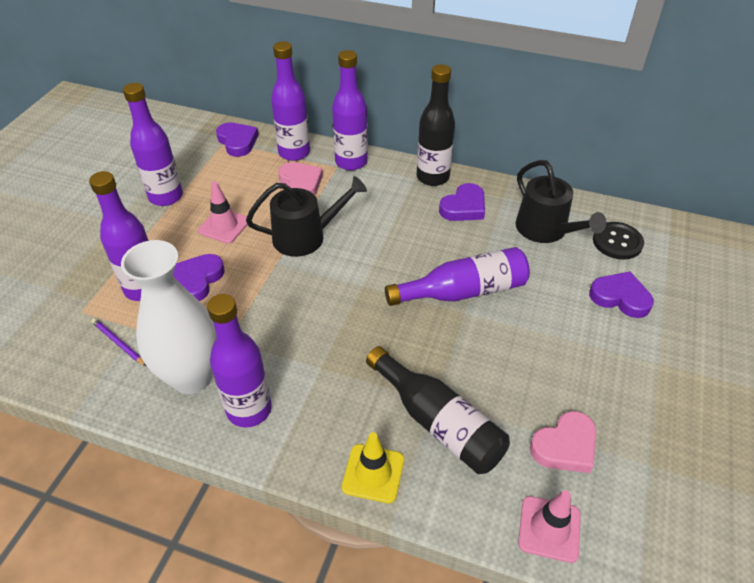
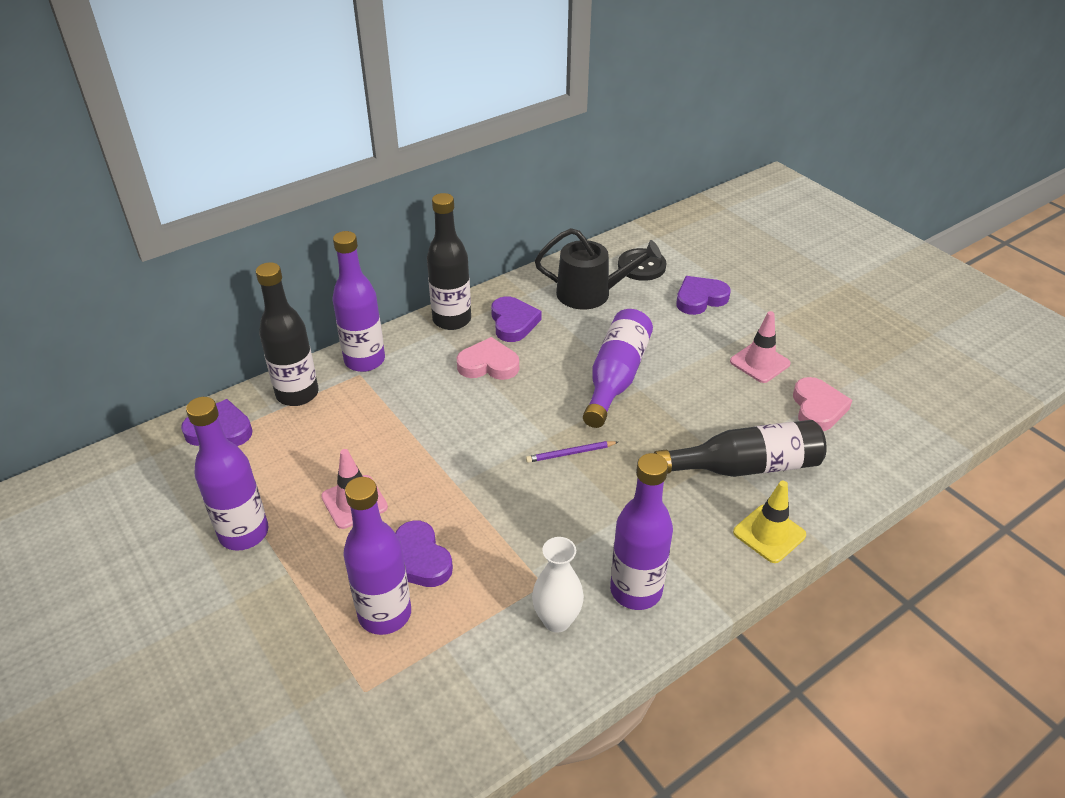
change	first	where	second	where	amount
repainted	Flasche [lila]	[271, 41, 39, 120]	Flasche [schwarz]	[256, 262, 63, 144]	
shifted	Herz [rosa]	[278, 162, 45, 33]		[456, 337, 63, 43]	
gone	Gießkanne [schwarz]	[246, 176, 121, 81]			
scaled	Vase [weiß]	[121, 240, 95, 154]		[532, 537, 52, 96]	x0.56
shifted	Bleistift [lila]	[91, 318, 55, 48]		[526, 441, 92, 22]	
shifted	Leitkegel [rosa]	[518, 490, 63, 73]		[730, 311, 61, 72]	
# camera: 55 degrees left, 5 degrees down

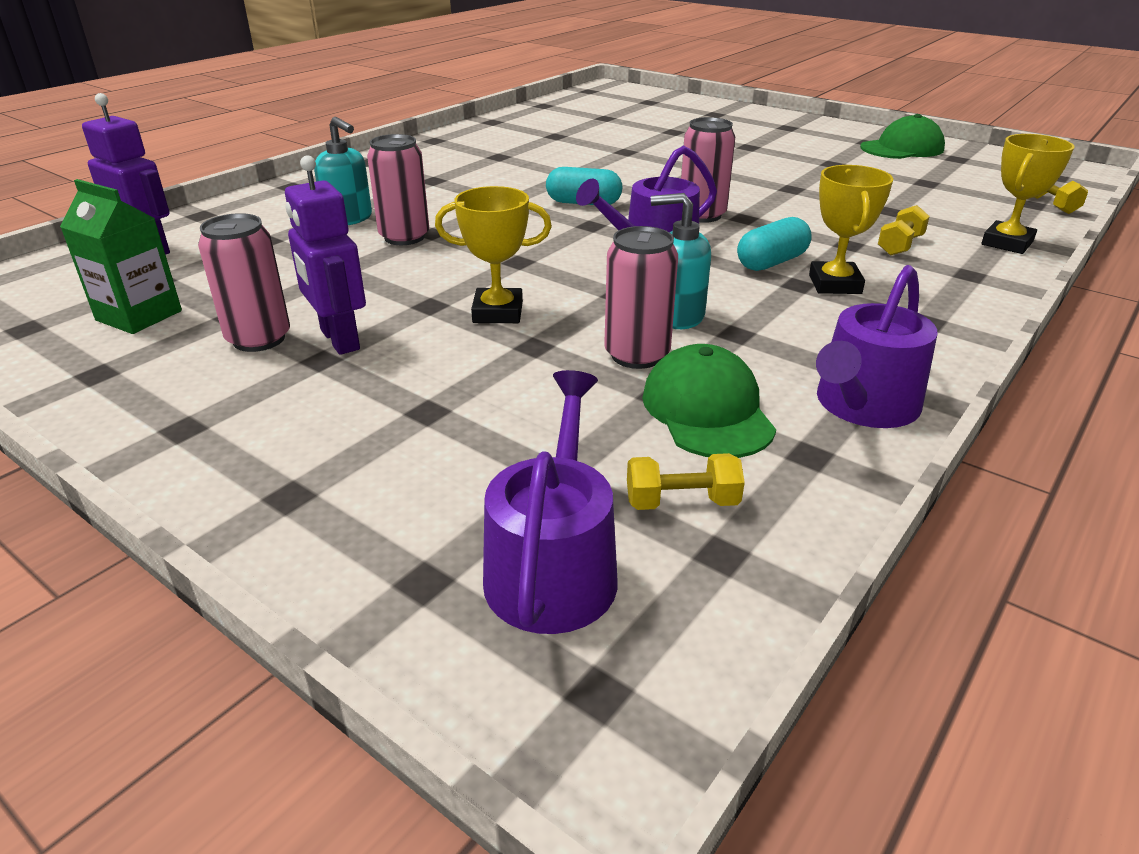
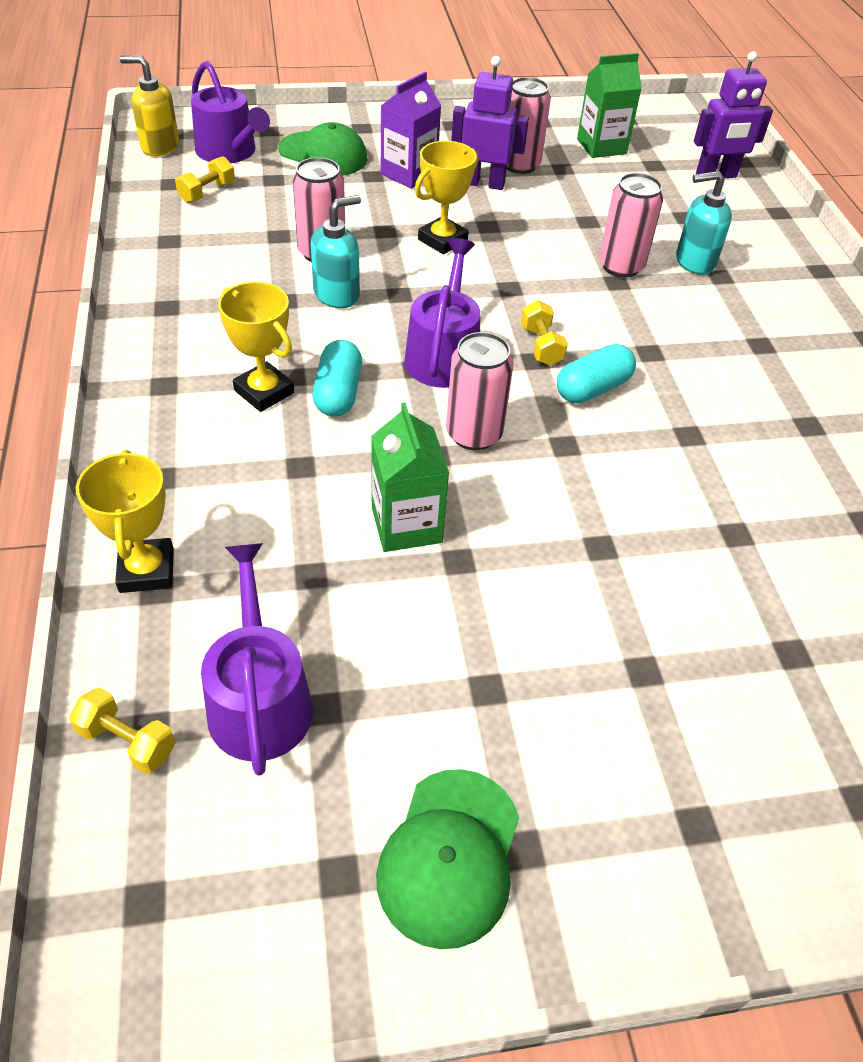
change	first	where	second	where	amount
shifted	Hantel [gelb]	[878, 205, 52, 51]		[521, 300, 47, 66]	
shifted	Gießkanne [lila]	[816, 265, 122, 163]		[201, 543, 112, 233]	
shifted	Kappe [grün]	[642, 344, 134, 114]		[278, 122, 89, 54]	
new			Seifenspender [gelb]	[120, 56, 59, 100]	
new			Getränkekarton [lila]	[381, 72, 60, 117]	
new			Getränkekarton [grün]	[371, 402, 78, 150]	
# camera: 130 degrees right, 15 degrees up

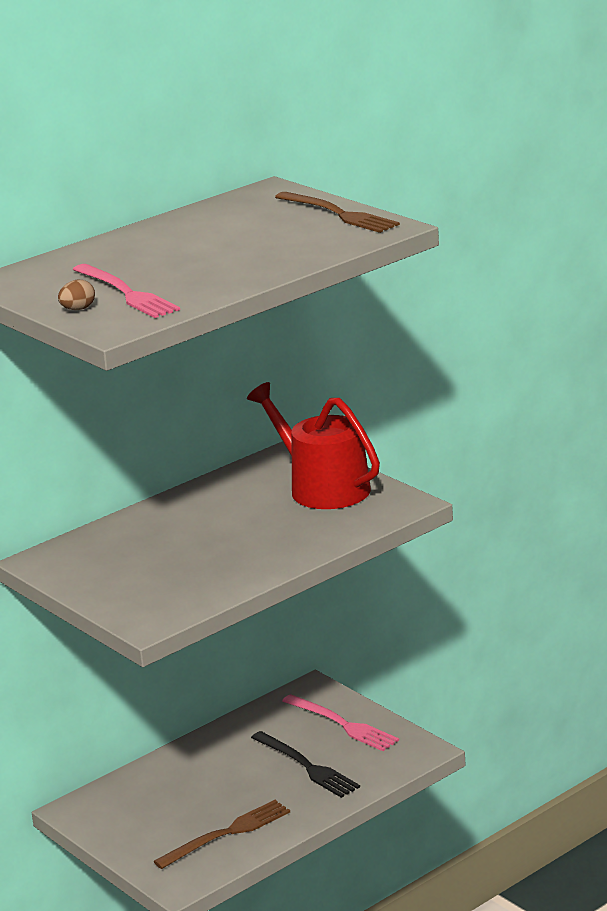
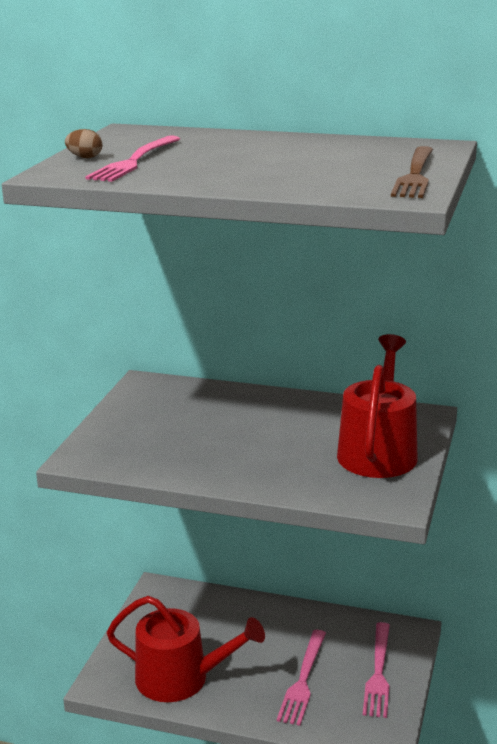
change	first	where	second	where	amount
repainted	Gabel [schwarz]	[251, 731, 109, 67]	Gabel [rosa]	[277, 630, 49, 96]	
swapped	Gabel [braun]	[154, 800, 136, 69]	Gießkanne [rot]	[107, 596, 158, 106]	
# camera: 55 degrees right, 0 degrees up

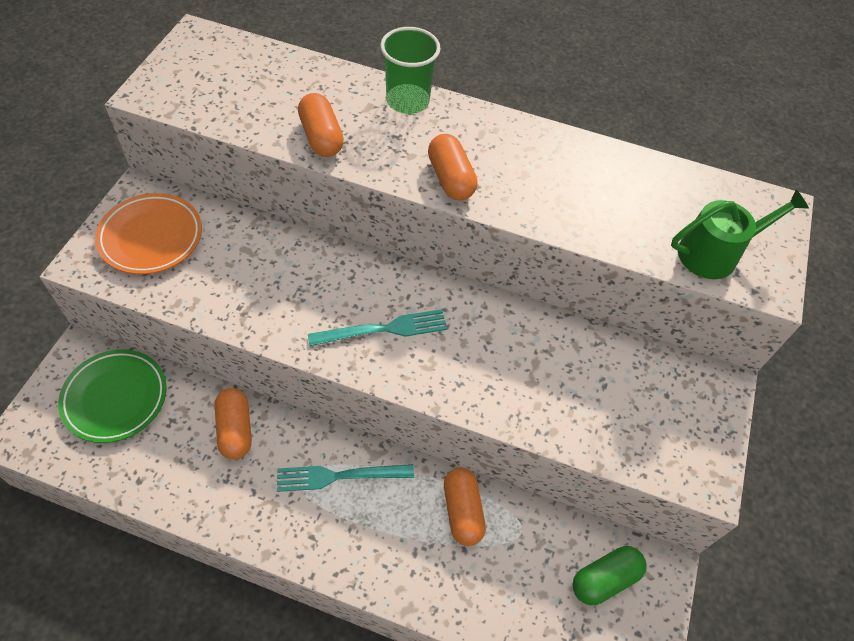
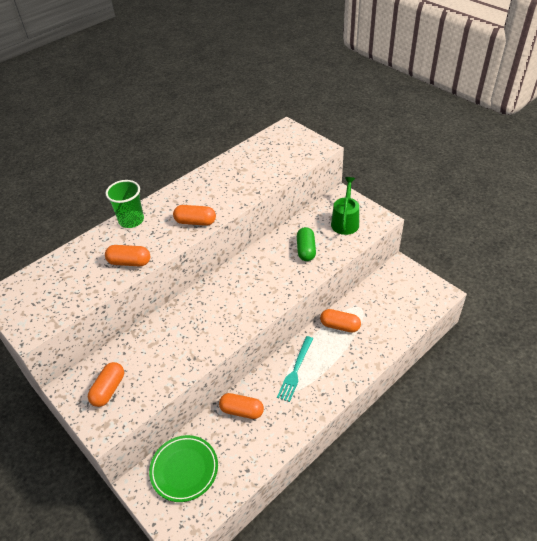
change	first	where	second	where	amount
shifted	Gießkanne [grün]	[671, 189, 138, 90]		[331, 177, 28, 58]	
swapped	Teller [orange]	[95, 193, 107, 81]	Kapsel [orange]	[88, 362, 36, 45]	
gone	Gabel [türkis]	[308, 309, 139, 37]			
shifted	Kapsel [grün]	[573, 546, 74, 59]		[297, 227, 19, 34]	
# camera: 55 degrees left, 10 degrees down

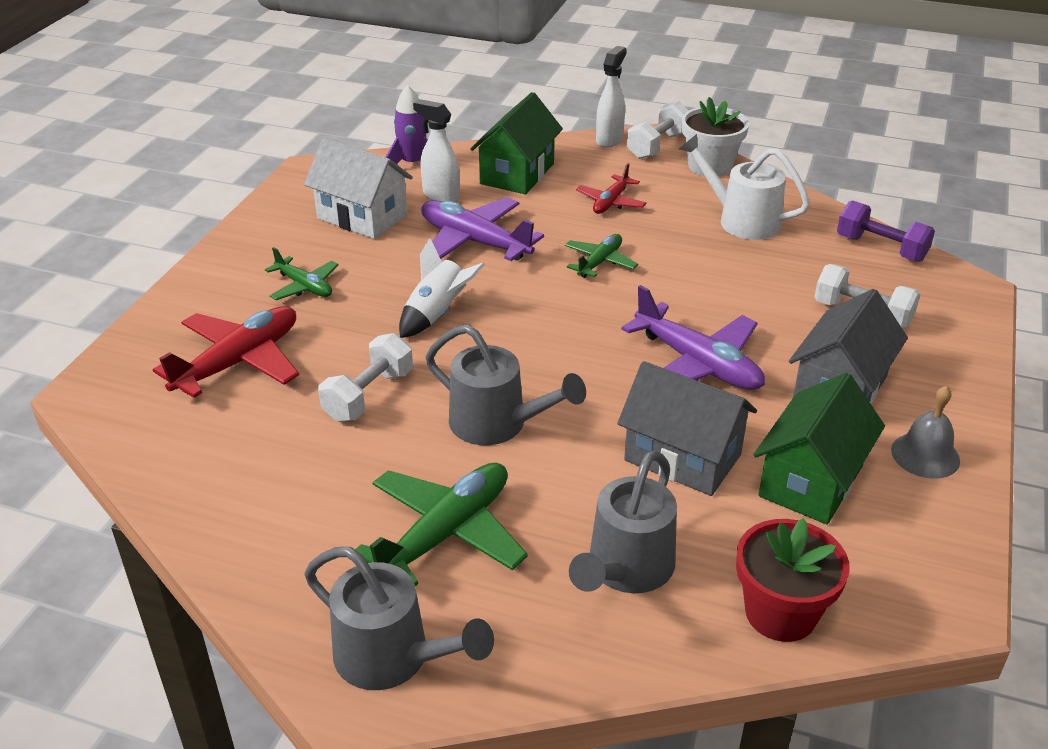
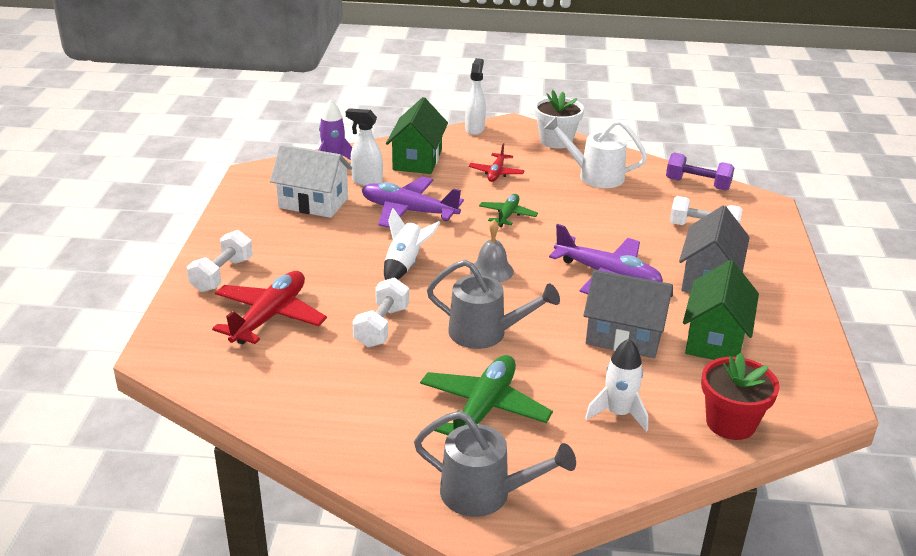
change	first	where	second	where	amount
shifted	Hantel [weiß]	[627, 101, 62, 58]		[187, 230, 66, 62]	
gone	Flugzeug [grün]	[265, 247, 74, 53]			
shifted	Glocke [grau]	[891, 385, 69, 94]		[470, 220, 44, 63]	
swapped	Gießkanne [grau]	[569, 451, 108, 142]	Rakete [weiß]	[585, 338, 63, 94]	
# camera: 15 degrees left, 5 degrees down

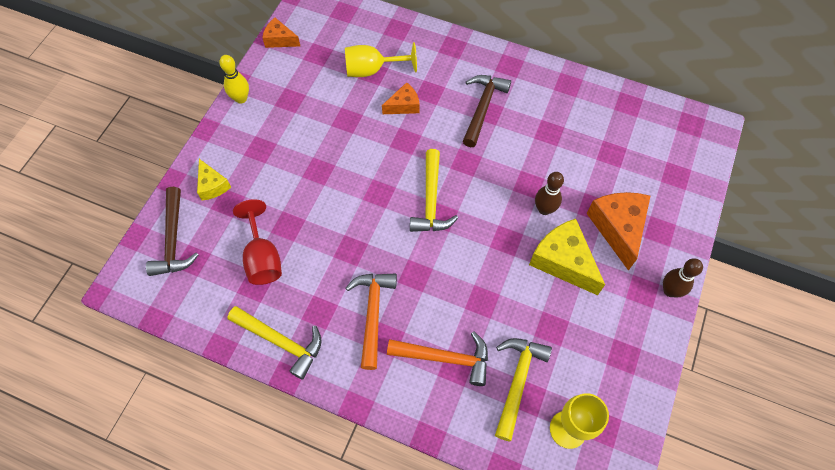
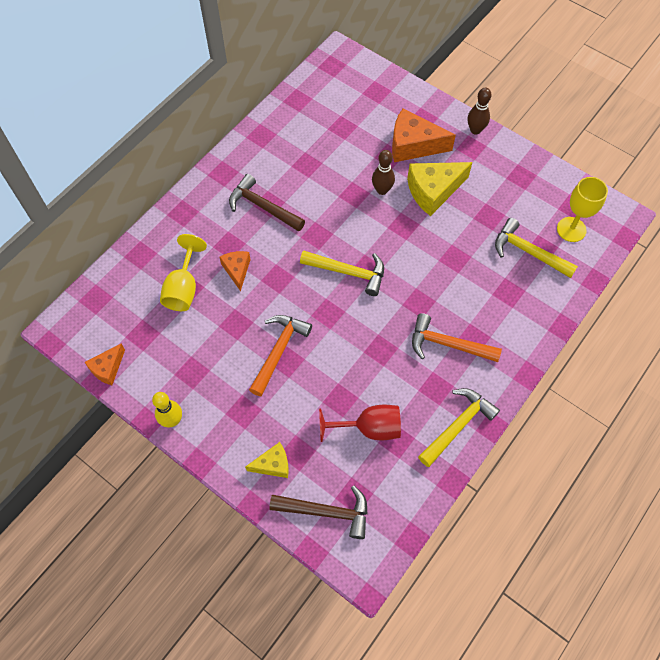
change	first	where	second	where	amount
shifted	Hammer [orange]	[387, 331, 101, 55]		[249, 315, 63, 81]	
# camera: 75 degrees left, 0 degrees up

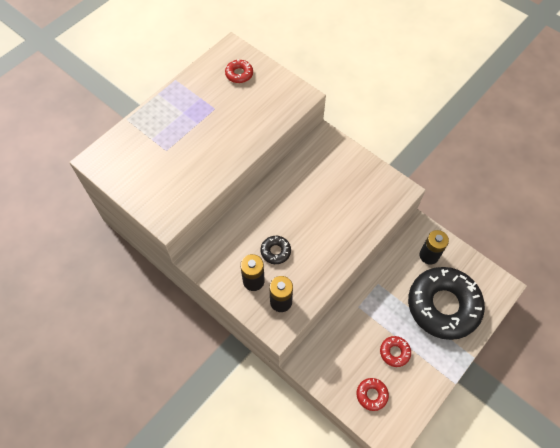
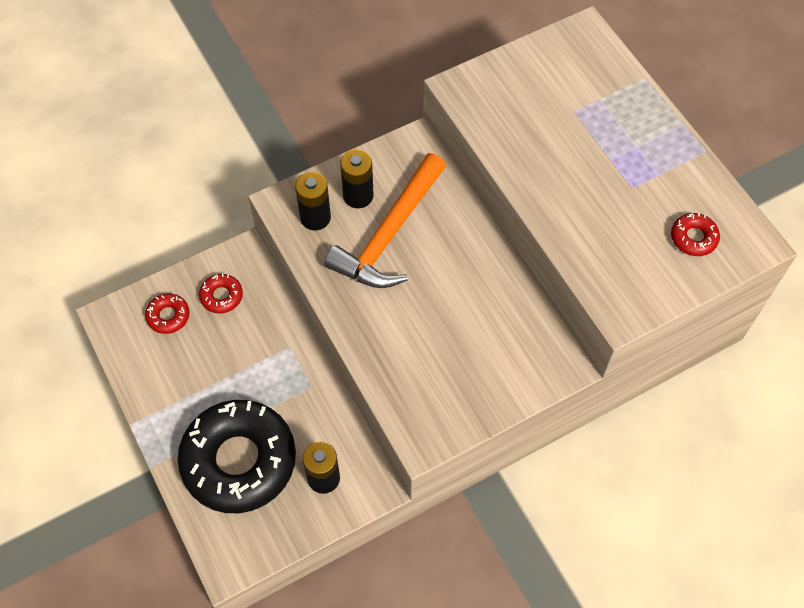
change	first	where	second	where	amount
swapped	Donut [schwarz]	[261, 236, 30, 28]	Hammer [orange]	[324, 153, 122, 135]	
shifted	Donut [rot]	[380, 336, 31, 31]		[199, 273, 44, 41]	
# camera: 110 degrees right, 0 degrees up

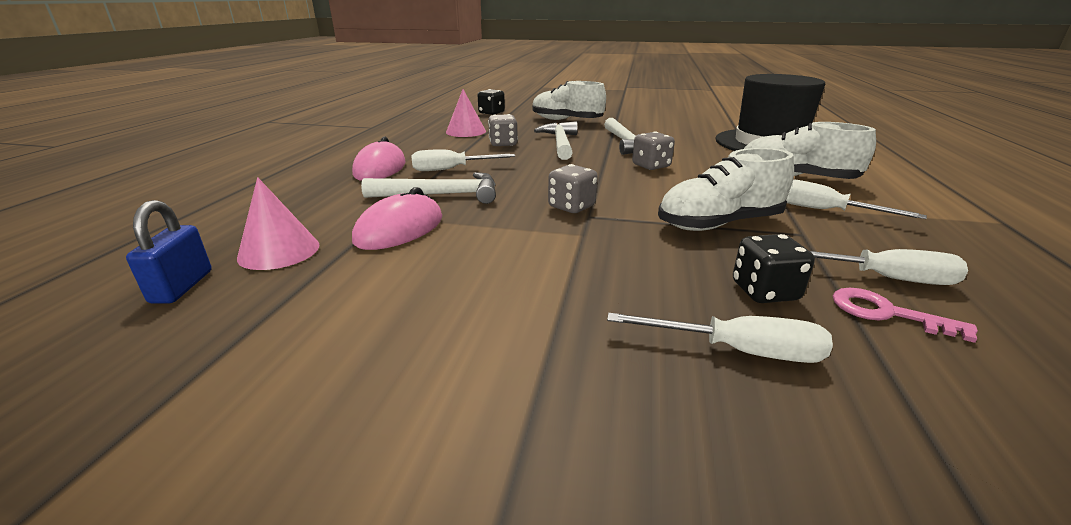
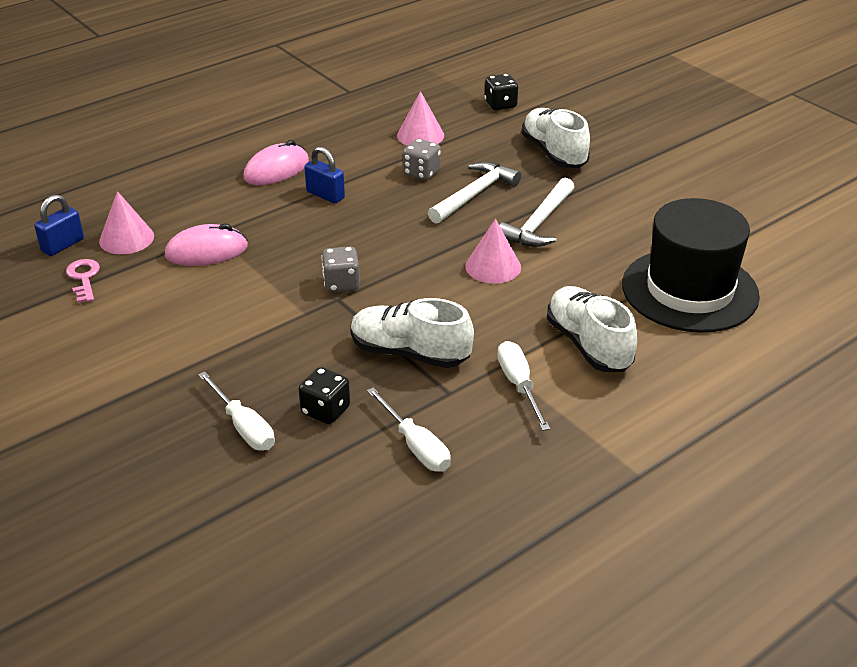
change	first	where	second	where	amount
swapped	Spielwürfel [grau]	[632, 131, 43, 39]	Kegel [rosa]	[465, 218, 56, 65]	
swapped	Schraubenzieher [weiß]	[411, 149, 104, 22]	Vorhängeschloss [blau]	[304, 146, 41, 57]	
gone	Hammer [weiß]	[361, 172, 135, 32]			
shifted	Schlüssel [rosa]	[833, 288, 145, 55]		[66, 259, 34, 44]	
# camera: 40 degrees right, 10 degrees up

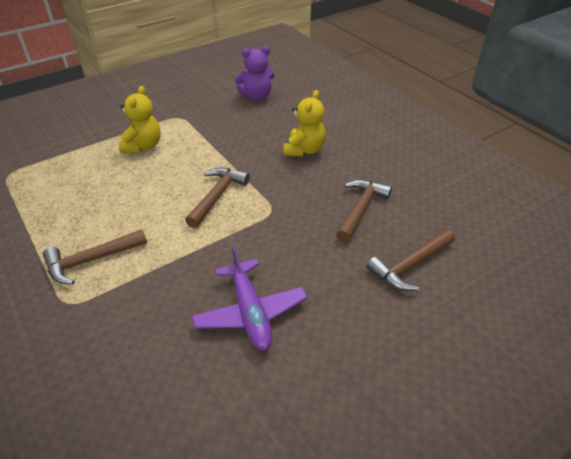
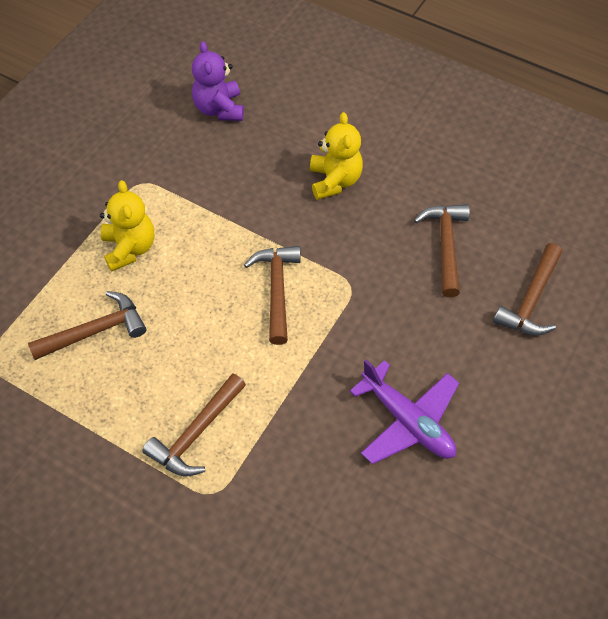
change	first	where	second	where	amount
rotated	Teddybär [lila]	[235, 46, 39, 55]		[192, 41, 52, 80]	120 degrees clockwise
new			Hammer [braun]	[28, 291, 118, 69]	
# camera: 25 degrees left, 15 degrees up

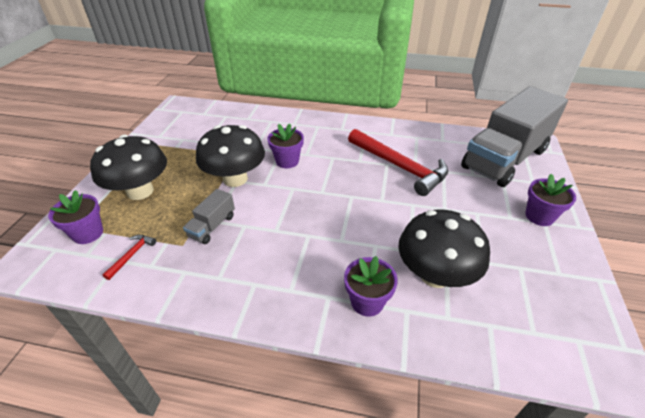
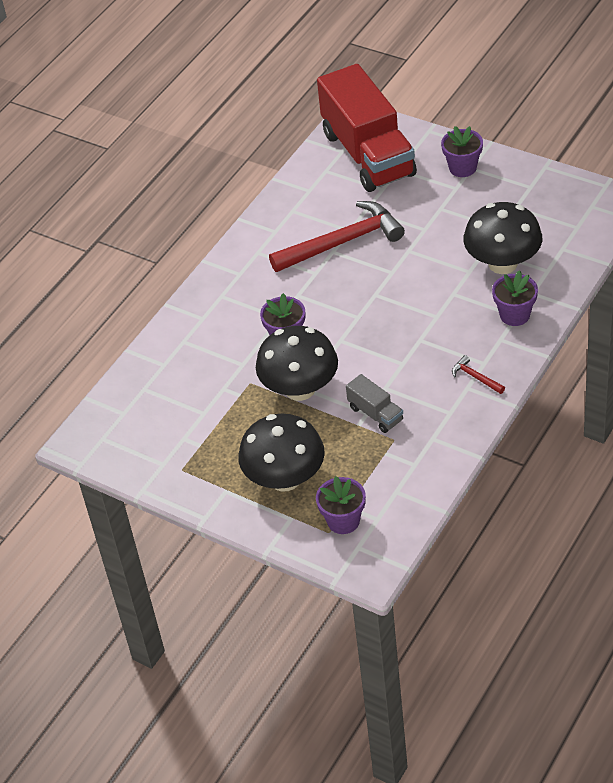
change	first	where	second	where	amount
repainted	Lastwagen [grau]	[461, 86, 107, 101]	Lastwagen [rot]	[317, 64, 100, 128]	
shifted	Hammer [rot]	[102, 235, 54, 45]		[452, 355, 53, 39]	
# camera: 65 degrees left, 5 degrees up

